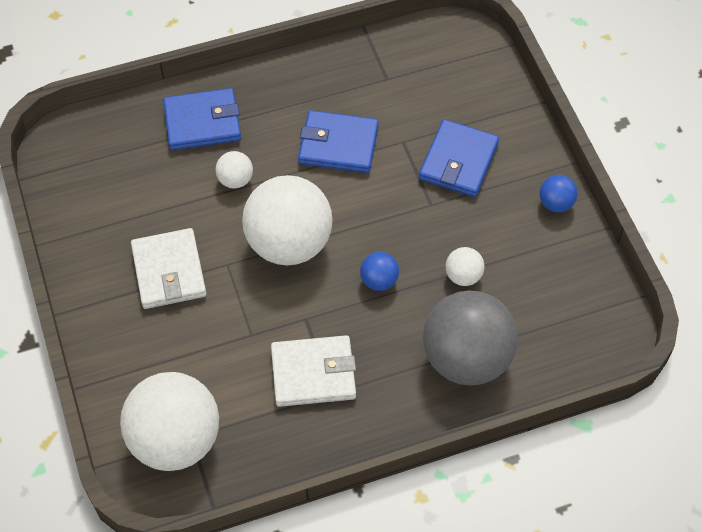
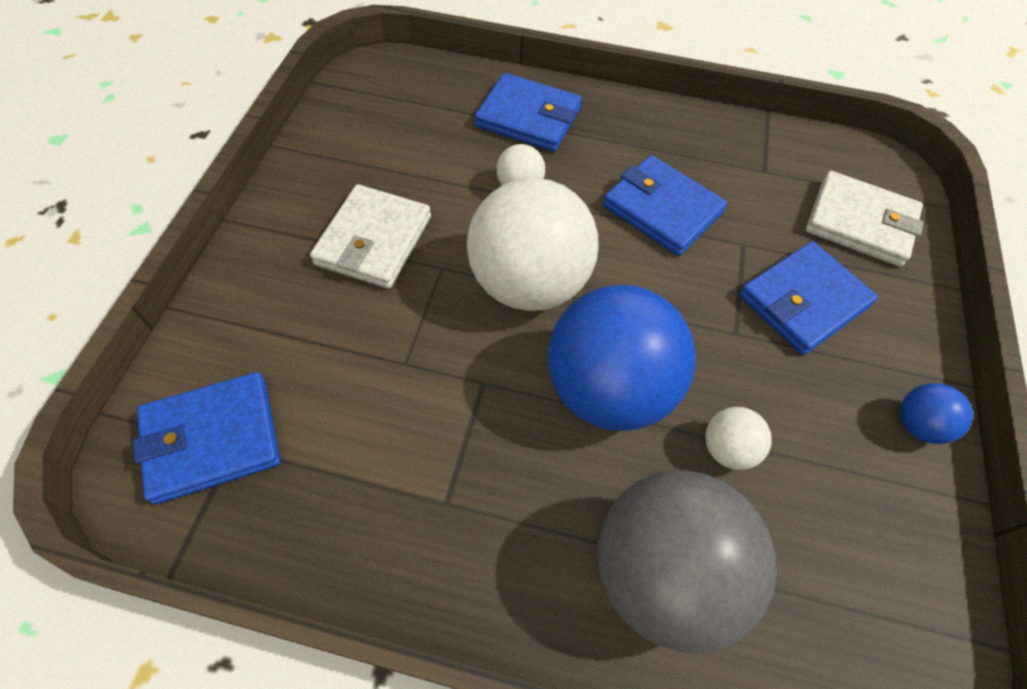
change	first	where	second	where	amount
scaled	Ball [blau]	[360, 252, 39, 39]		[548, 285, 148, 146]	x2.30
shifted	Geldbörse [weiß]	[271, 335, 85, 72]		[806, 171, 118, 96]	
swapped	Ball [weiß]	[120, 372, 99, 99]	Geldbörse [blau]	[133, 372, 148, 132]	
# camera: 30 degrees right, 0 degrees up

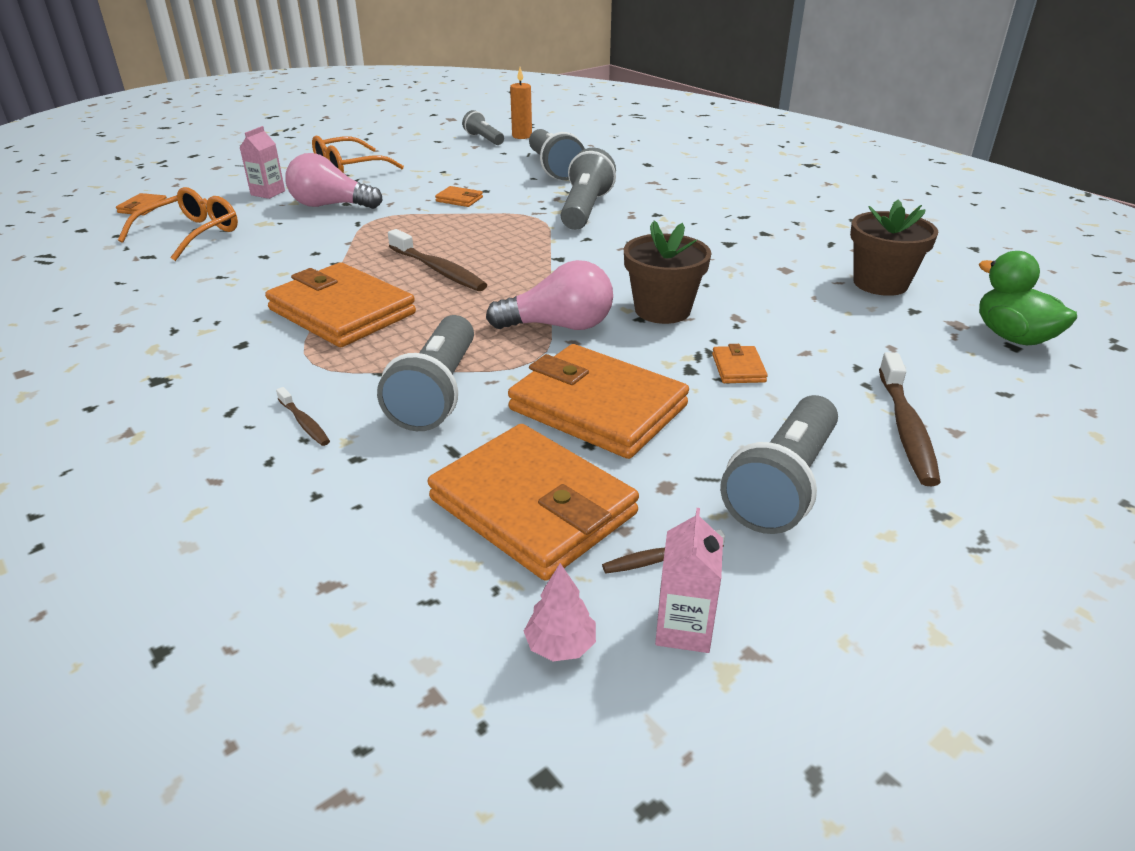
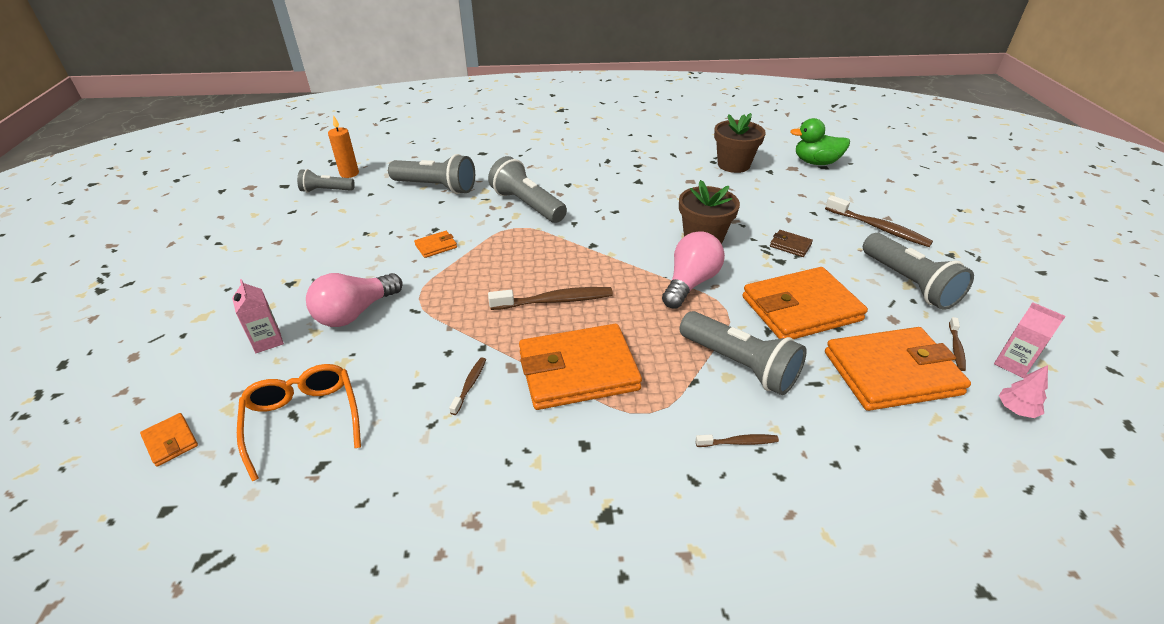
change	first	where	second	where	amount
gone	Brille [orange]	[312, 136, 92, 37]			
repainted	Geldbörse [orange]	[712, 344, 56, 39]	Geldbörse [braun]	[770, 230, 43, 27]	
new			Zahnbürste [braun]	[449, 358, 37, 57]	
# camera: 55 degrees left, 5 degrees up

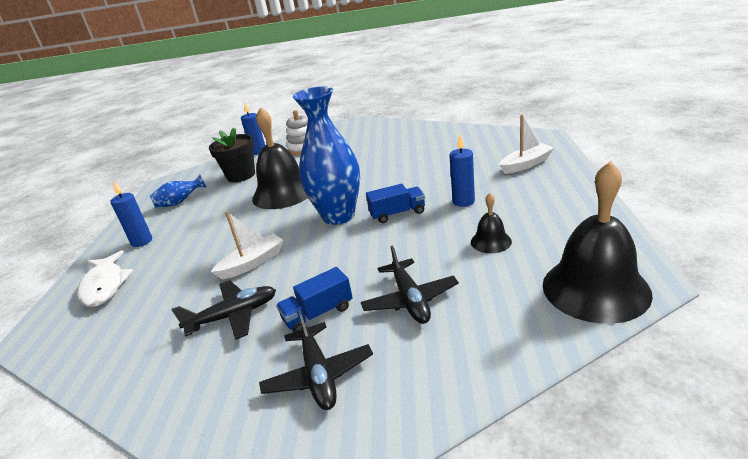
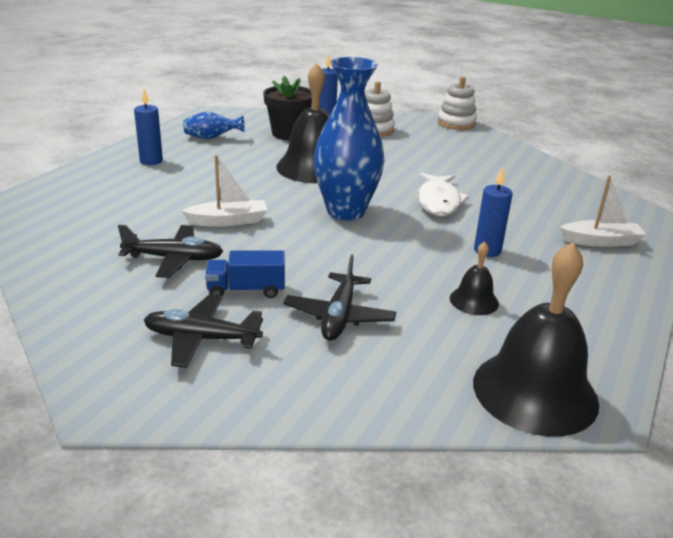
change	first	where	second	where	amount
gone	Lastwagen [blau]	[366, 184, 59, 39]			
shifted	Fisch [weiß]	[77, 250, 56, 57]		[417, 173, 53, 43]	
rotated	Flugzeug [schwarz]	[259, 310, 114, 100]		[144, 294, 119, 74]	90 degrees clockwise
new			Stapelspielzeug [weiß]	[438, 76, 39, 54]	
# camera: 20 degrees right, 0 degrees up

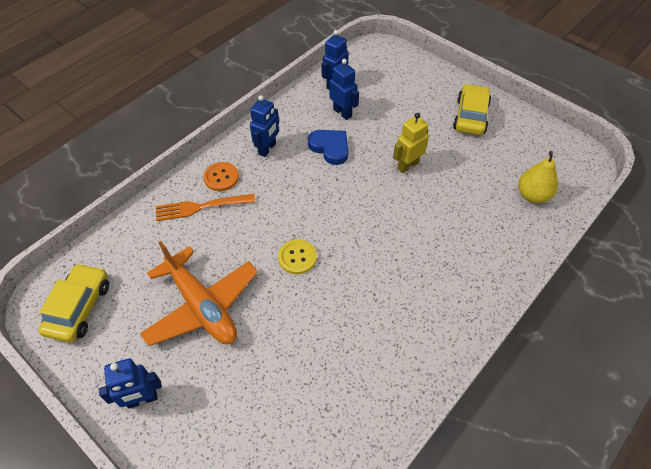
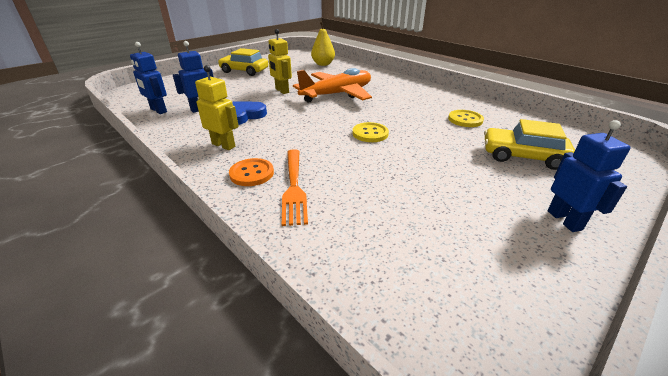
change	first	where	second	where	amount
repainted	Roboter [blau]	[250, 95, 29, 62]	Roboter [gelb]	[195, 65, 44, 85]	
shifted	Flugzeug [orange]	[140, 241, 118, 105]		[293, 68, 79, 35]	
shifted	Auto [gelb]	[39, 263, 70, 80]		[484, 119, 91, 51]	
new			Knopf [gelb]	[448, 110, 36, 17]	
# camera: 85 degrees left, 20 degrees down

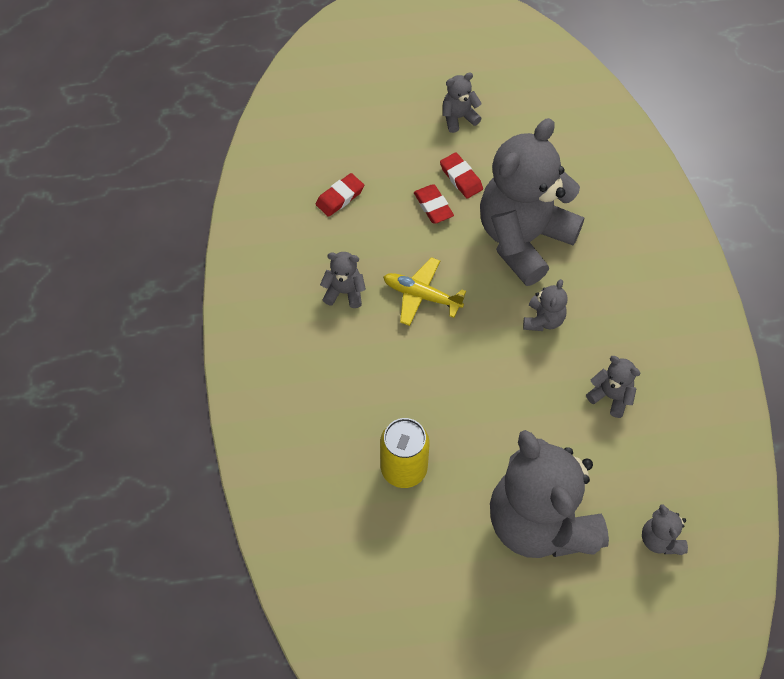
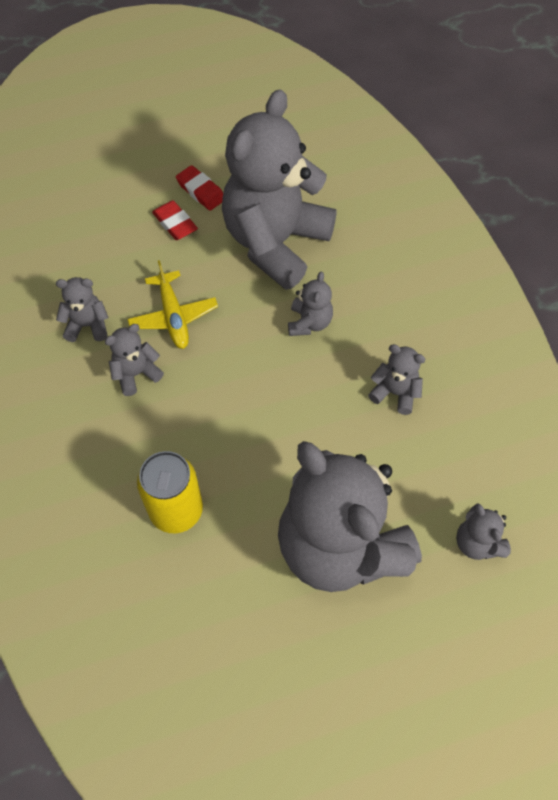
change	first	where	second	where	amount
shifted	Teddybär [grau]	[443, 72, 39, 61]		[105, 324, 59, 72]	
gone	Radiergummi [rot]	[316, 173, 48, 44]			
rotated	Flugzeug [gelb]	[383, 257, 83, 69]		[128, 260, 90, 89]	120 degrees counterclockwise
# camera: 10 degrees left, 0 degrees up

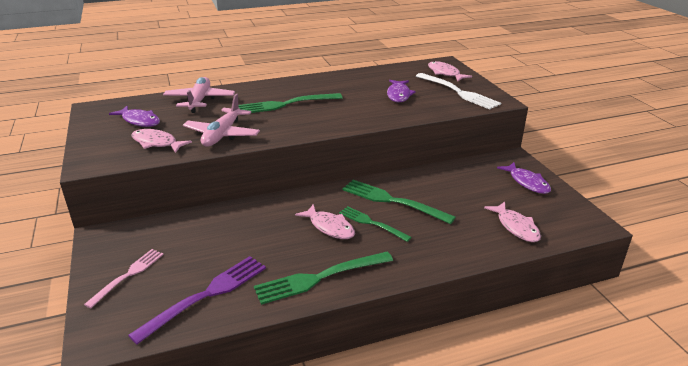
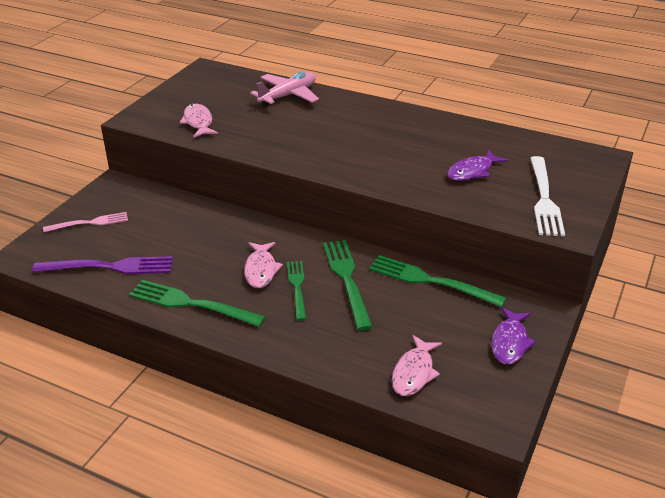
change	first	where	second	where	amount
gone	Fisch [rosa]	[428, 61, 44, 20]			
shifted	Gabel [grün]	[238, 93, 104, 20]		[369, 255, 137, 52]	
gone	Flugzeug [rosa]	[183, 94, 77, 53]			
gone	Fisch [lila]	[109, 106, 51, 21]			
# camera: 45 degrees right, 5 degrees up

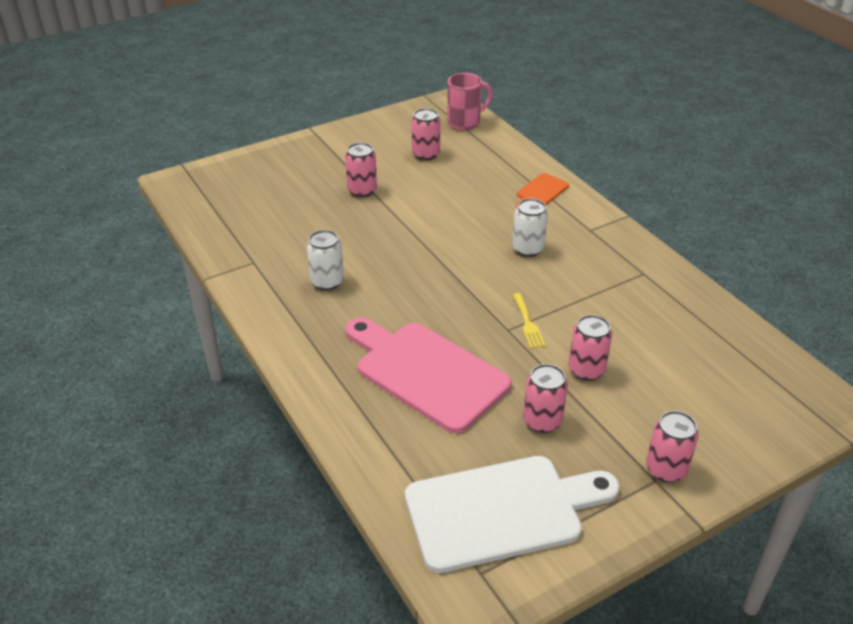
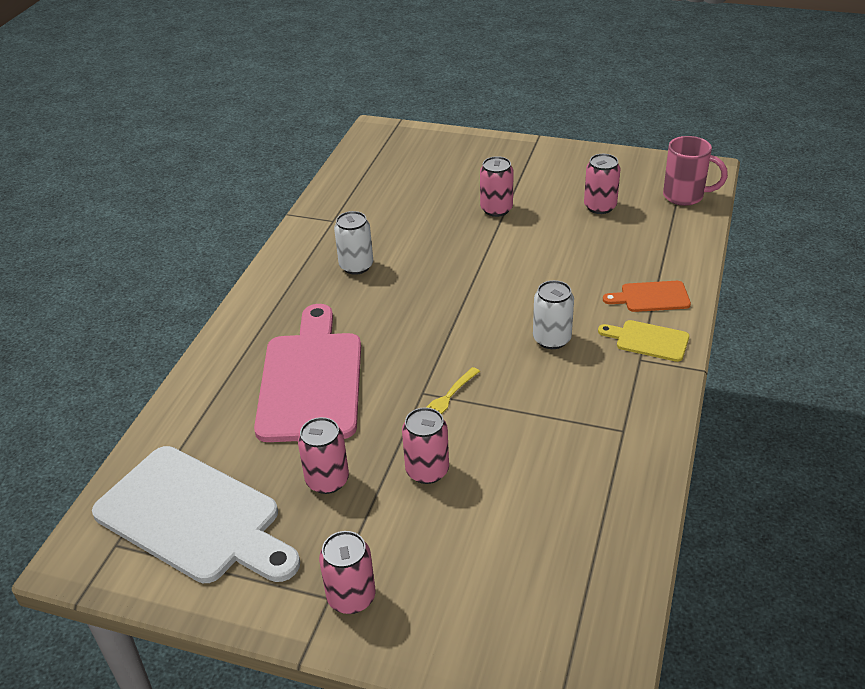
change	first	where	second	where	amount
new			Schneidebrett [gelb]	[598, 320, 91, 42]	
# camera: 50 degrees right, 0 degrees up

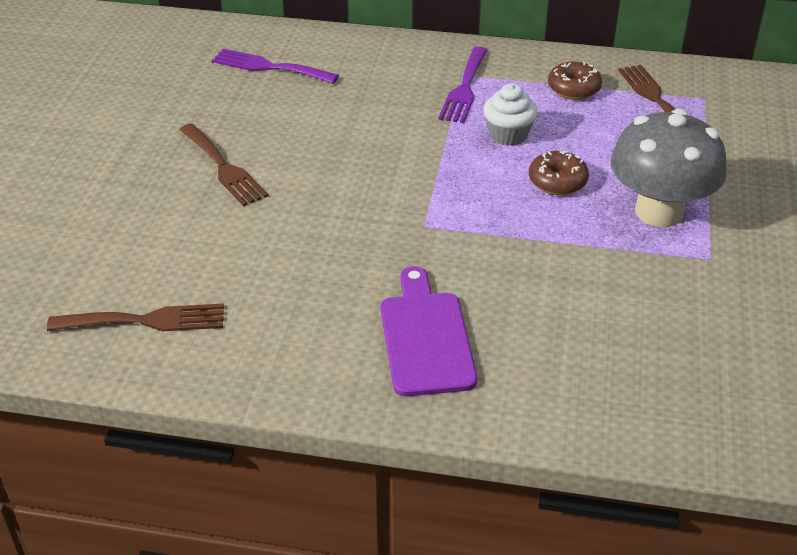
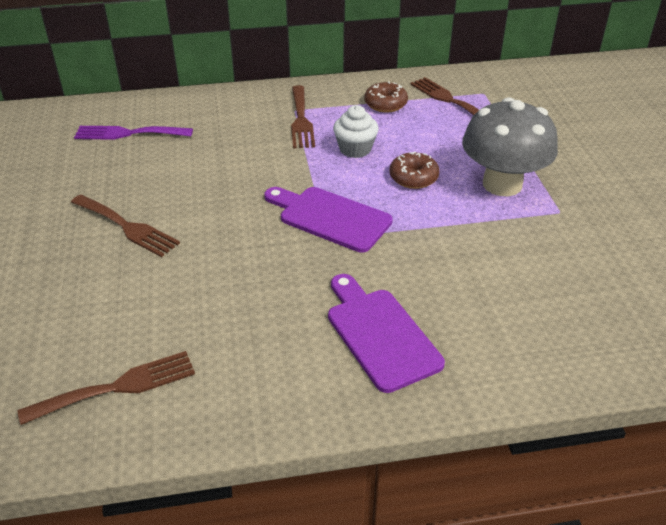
change	first	where	second	where	amount
repainted	Gabel [lila]	[438, 46, 49, 77]	Gabel [braun]	[291, 85, 24, 63]	
new			Schneidebrett [lila]	[264, 187, 129, 66]	
# camera: 20 degrees left, 0 degrees up

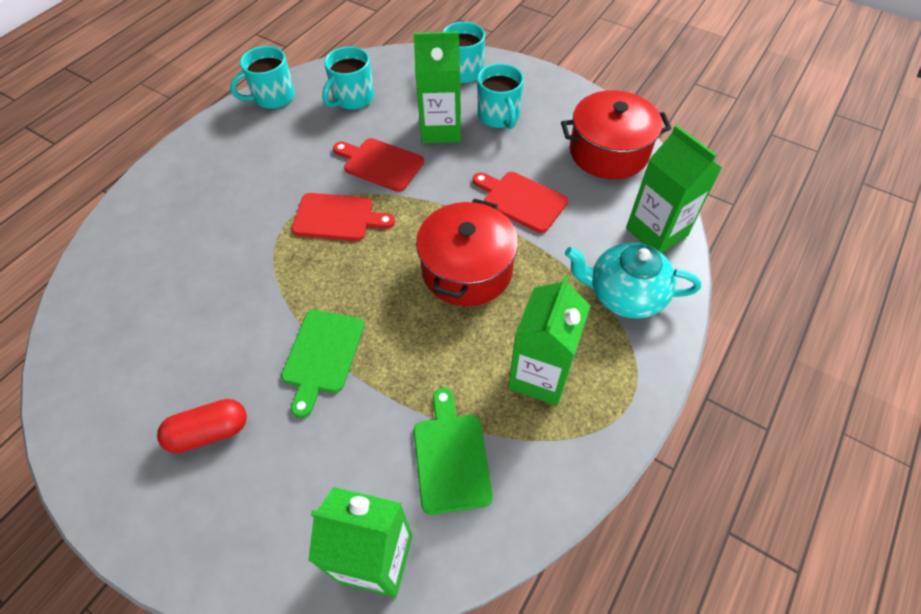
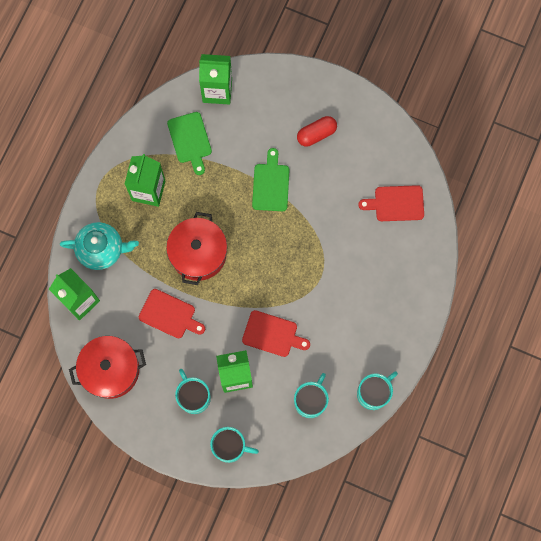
change	first	where	second	where	amount
shifted	Schneidebrett [rot]	[292, 193, 103, 48]		[358, 185, 66, 36]	
# camera: 170 degrees right, 20 degrees up

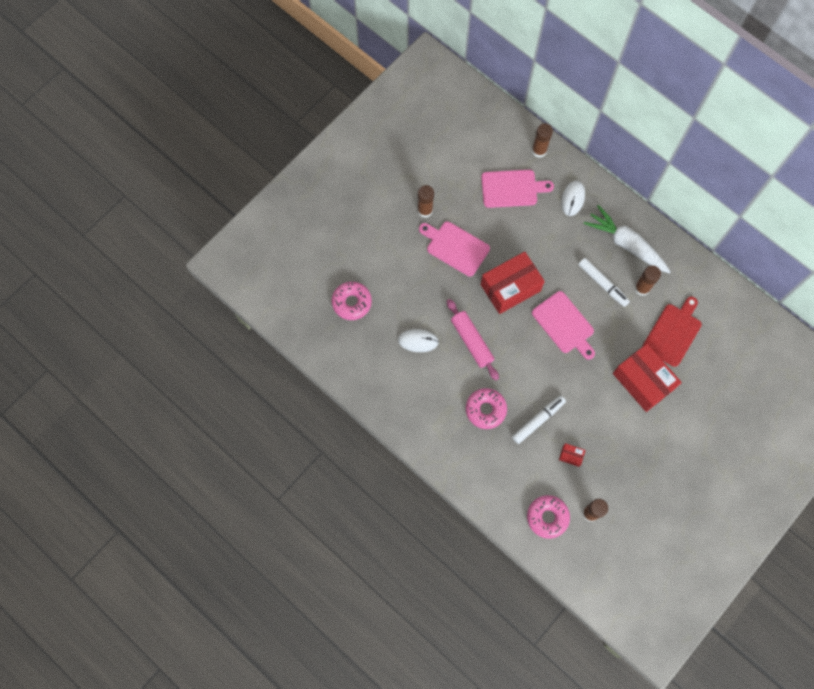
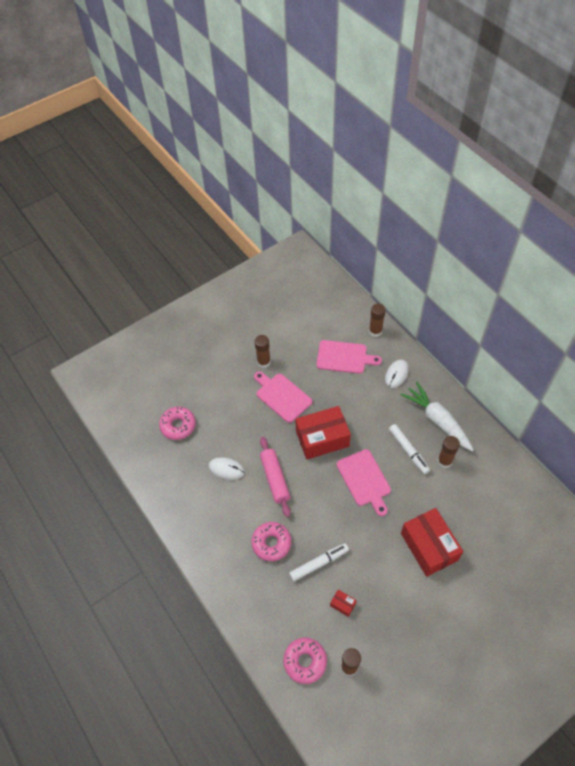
change	first	where	second	where	amount
gone	Schneidebrett [rot]	[643, 297, 59, 70]			
# camera: 15 degrees right, 15 degrees down

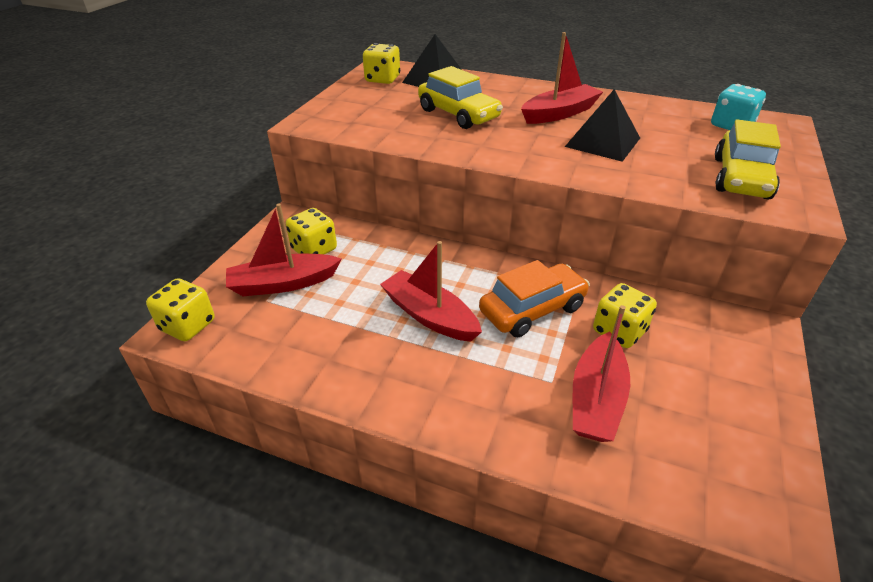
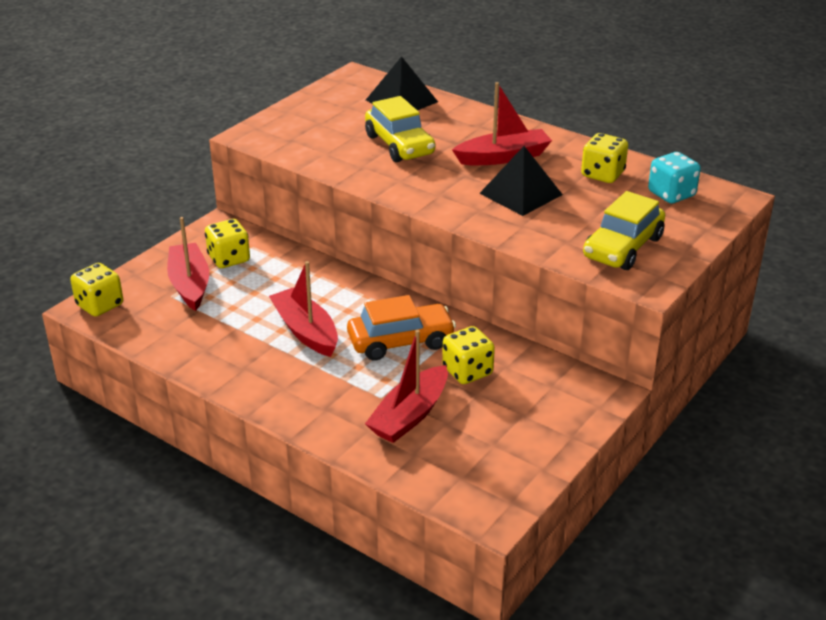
change	first	where	second	where	amount
shifted	Spielwürfel [gelb]	[363, 43, 37, 41]		[581, 133, 47, 50]	
rotated	Boot [rot]	[226, 204, 115, 92]		[167, 217, 42, 94]	75 degrees clockwise
# camera: 15 degrees right, 5 degrees down

